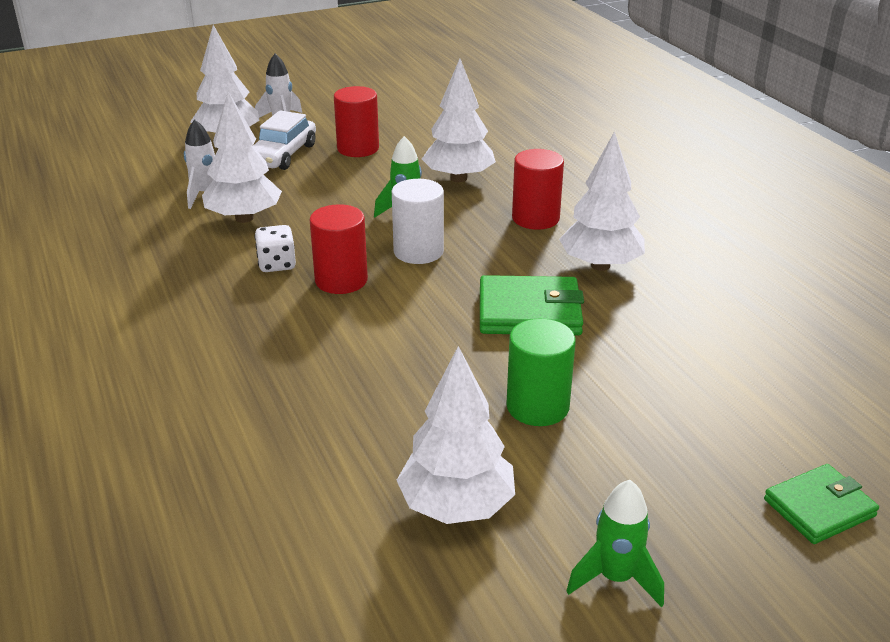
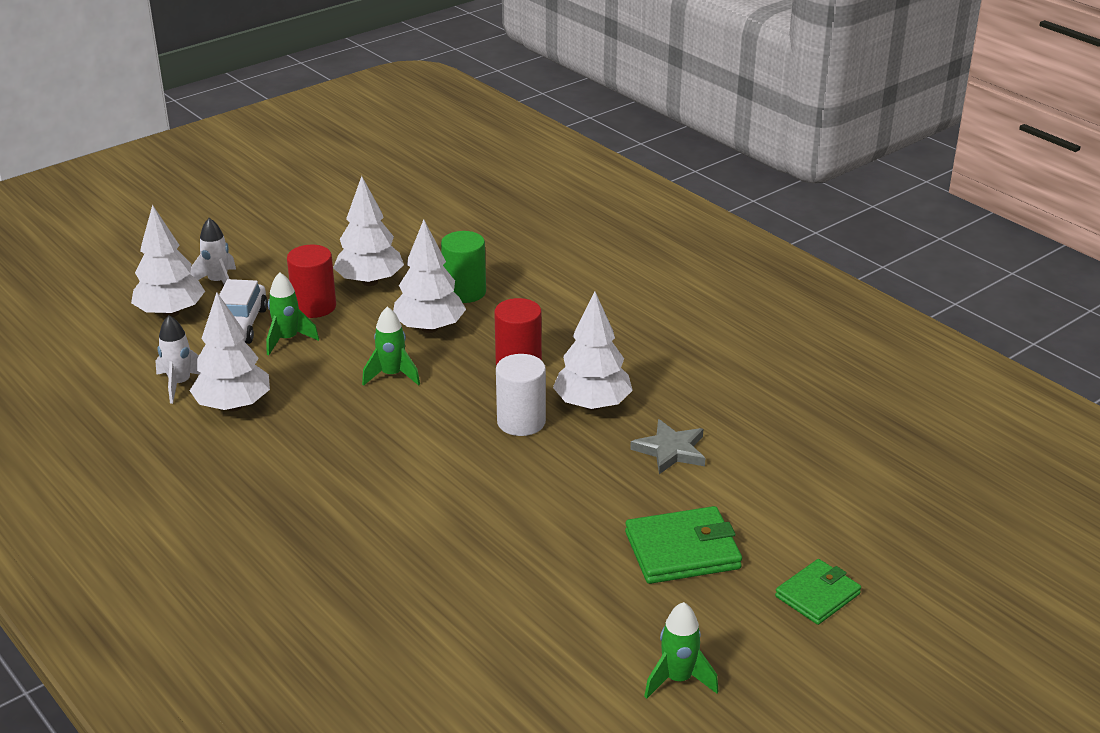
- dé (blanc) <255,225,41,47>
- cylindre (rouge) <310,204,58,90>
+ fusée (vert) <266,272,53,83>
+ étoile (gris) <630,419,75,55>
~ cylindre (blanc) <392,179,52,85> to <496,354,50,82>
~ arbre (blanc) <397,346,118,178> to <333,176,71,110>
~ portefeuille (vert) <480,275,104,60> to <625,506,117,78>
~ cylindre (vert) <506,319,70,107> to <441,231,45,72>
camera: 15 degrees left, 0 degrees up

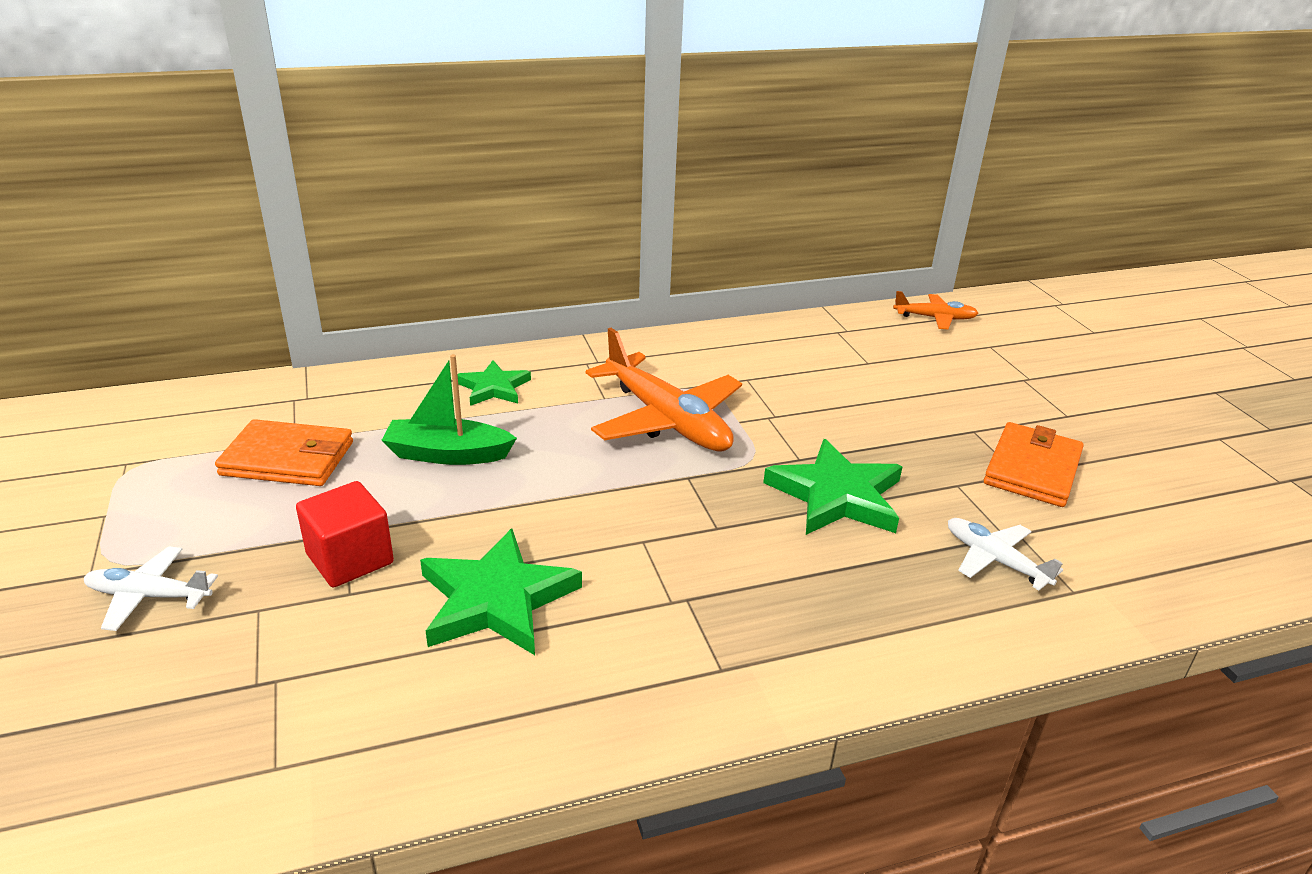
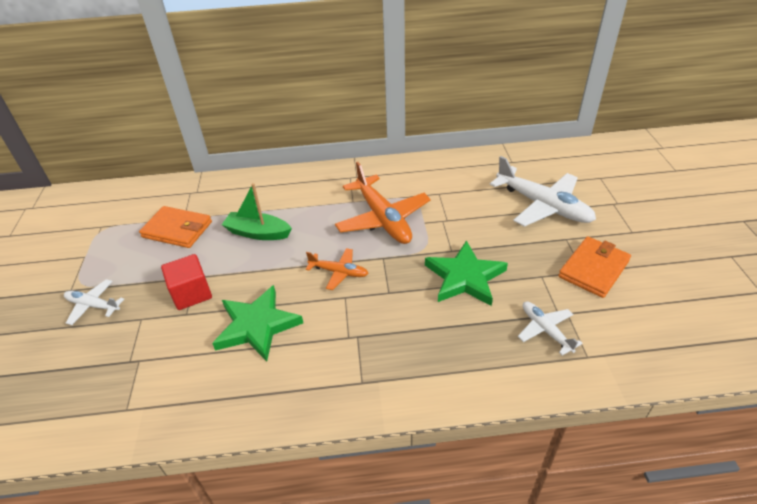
- étoile (vert) <457,360,74,46>
+ avion (blanc) <490,156,106,71>
~ avion (orange) <893,291,85,38> to <306,248,63,42>
camera: 15 degrees right, 10 degrees up

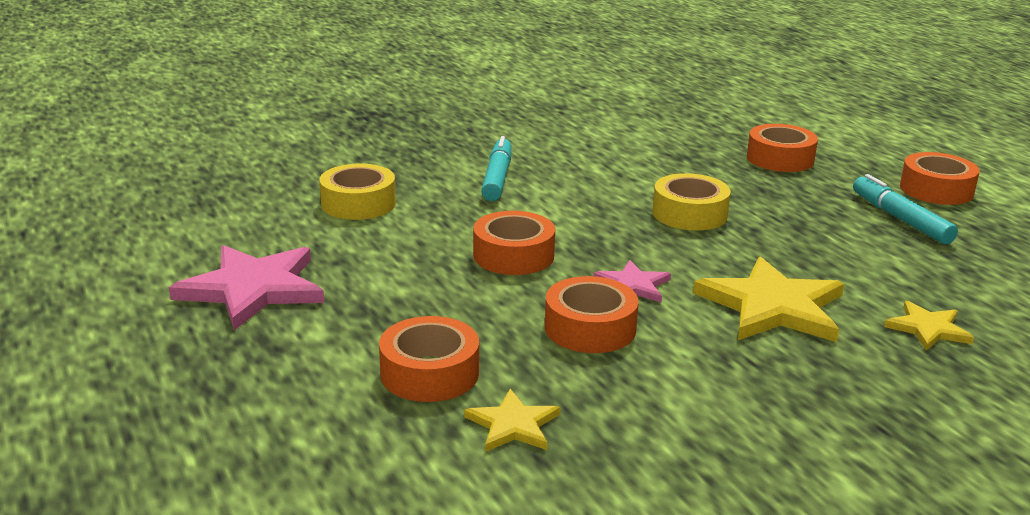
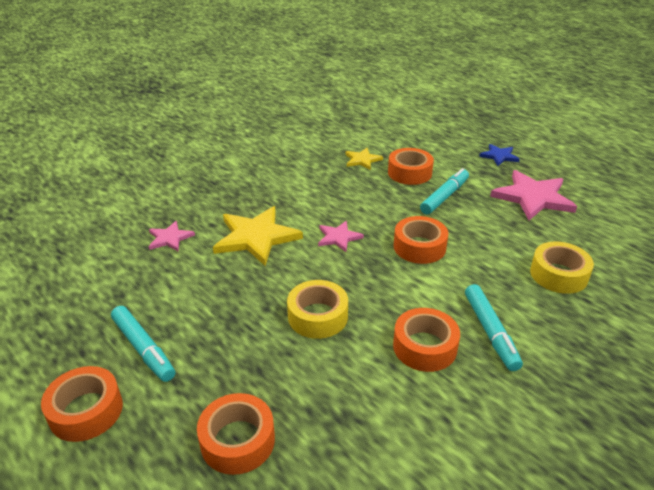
+ feutre (turquoise) <420,168,49,47>
+ étoile (bleu) <479,144,41,22>
~ ruban adhésif (orange) <545,276,94,77> to <393,308,67,64>
~ étoile (jaune) <884,301,90,49> to étoile (rose) <149,221,46,30>
camera: 165 degrees right, 10 degrees up

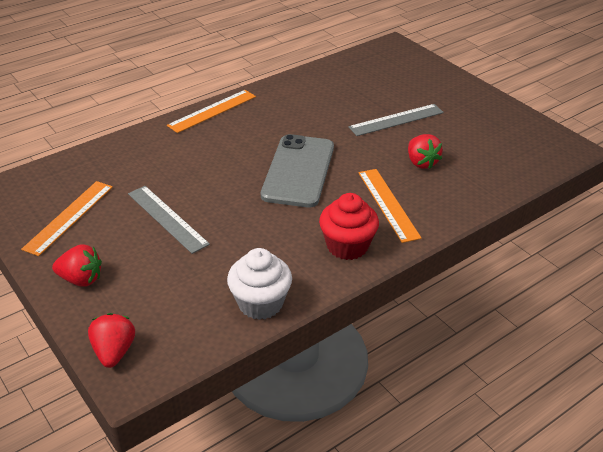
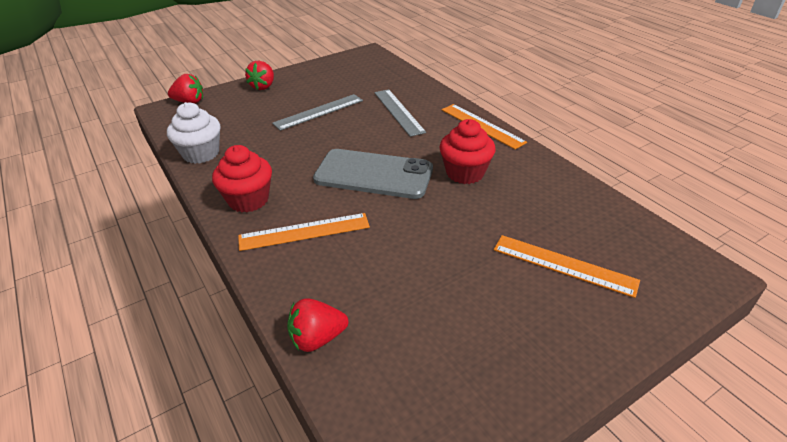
+ muffin (rouge) <439,119,56,65>
~ règle (orange) <21,181,92,75> to <494,235,146,63>
~ règle (gris) <348,104,96,32> to <374,89,52,48>
~ fraise (rouge) <408,134,35,35> to <287,298,61,54>
camera: 95 degrees right, 0 degrees up

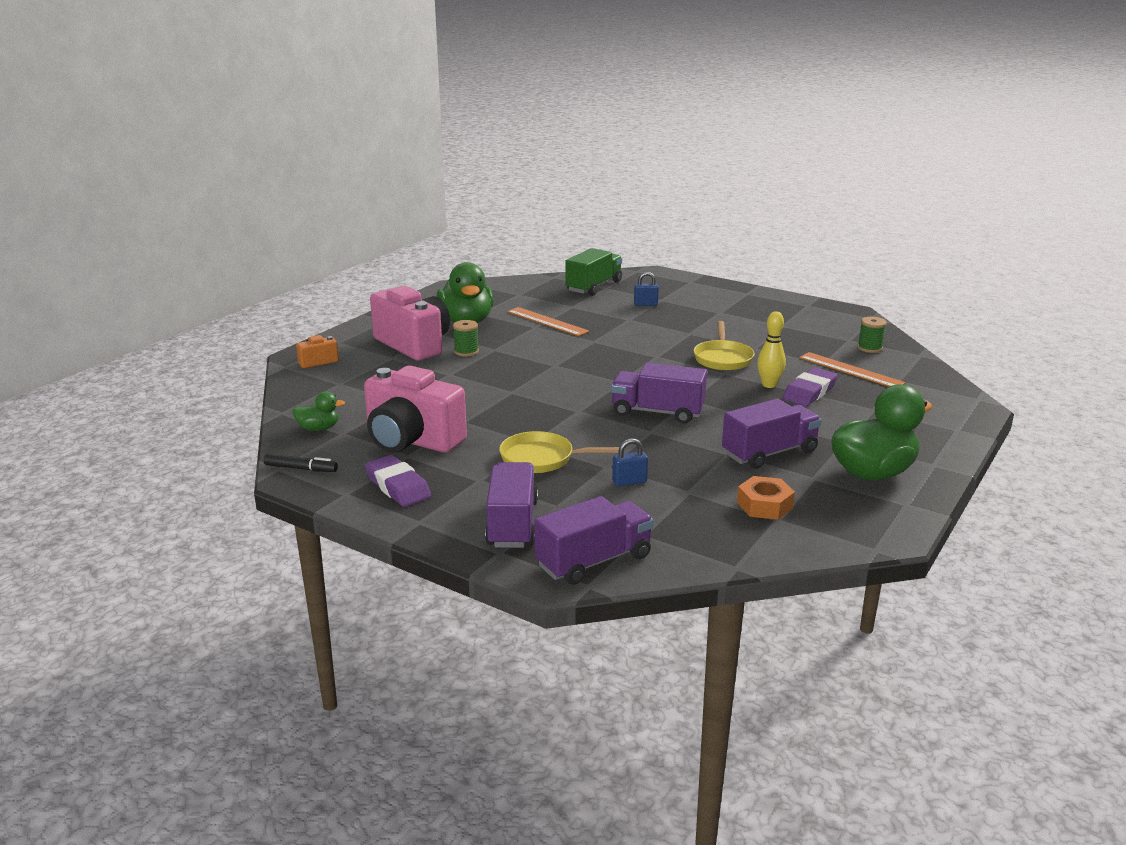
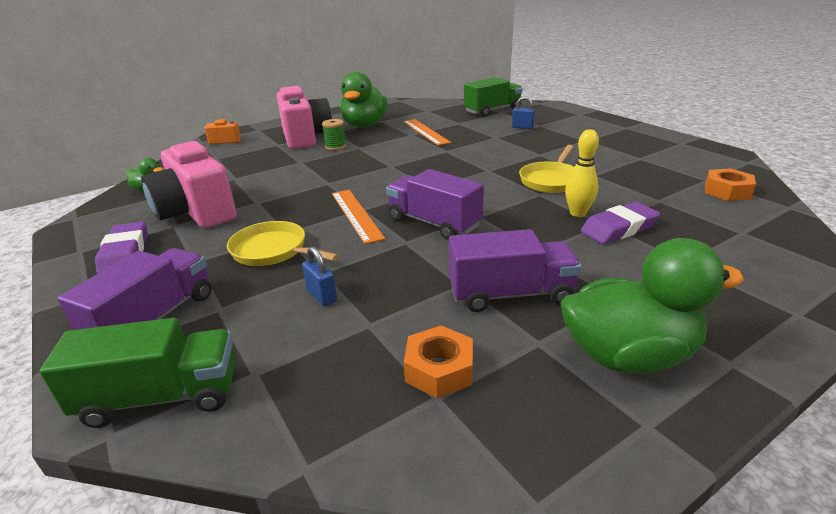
- feutre (noir) <264,454,74,18>
~ règle (orange) <799,352,107,35> to <332,190,53,54>
~ bobine (vert) <857,317,30,36> to écrou (orange) <705,168,51,33>
~ camion (violet) <534,496,120,89> to camion (vert) <39,318,197,110>
~ cadenas (bleu) <612,438,36,48> = <302,246,35,60> 45 degrees clockwise
camera: 25 degrees right, 5 degrees up

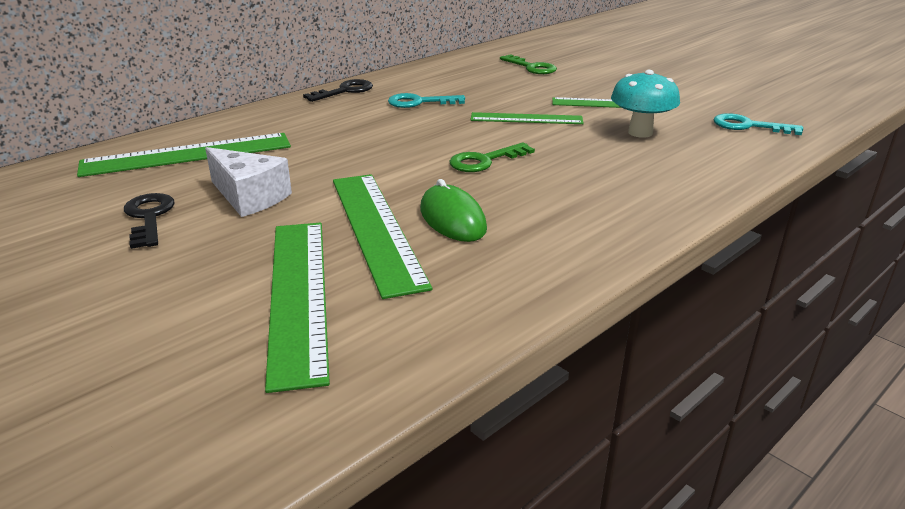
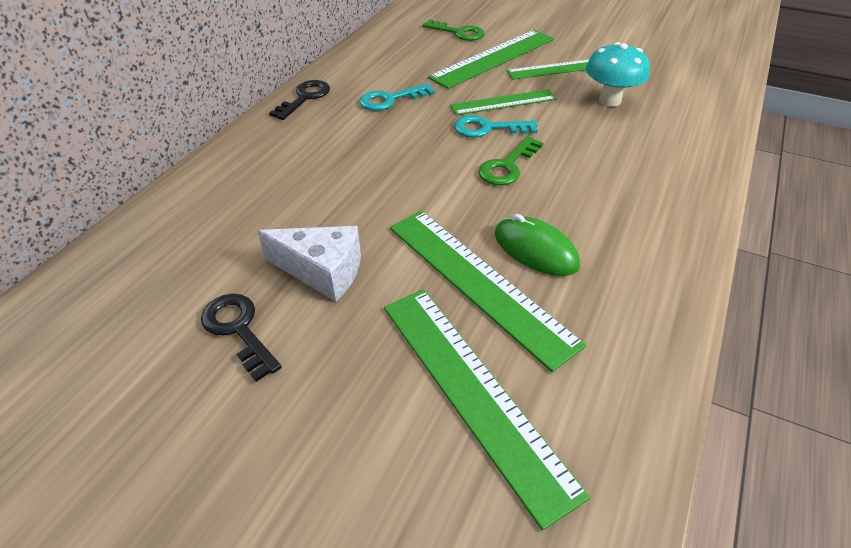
~ règle (vert) <77,133,214,44> to <428,30,126,59>
~ clé (turquoise) <713,113,90,22> to <454,115,84,23>
camera: 20 degrees left, 15 degrees up

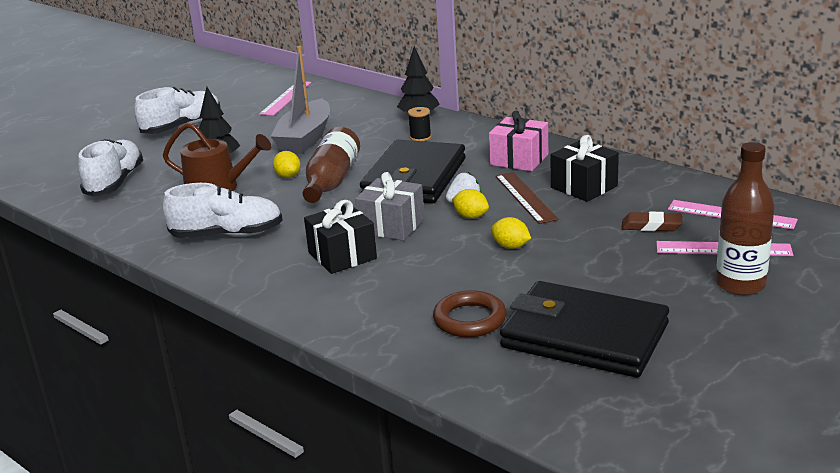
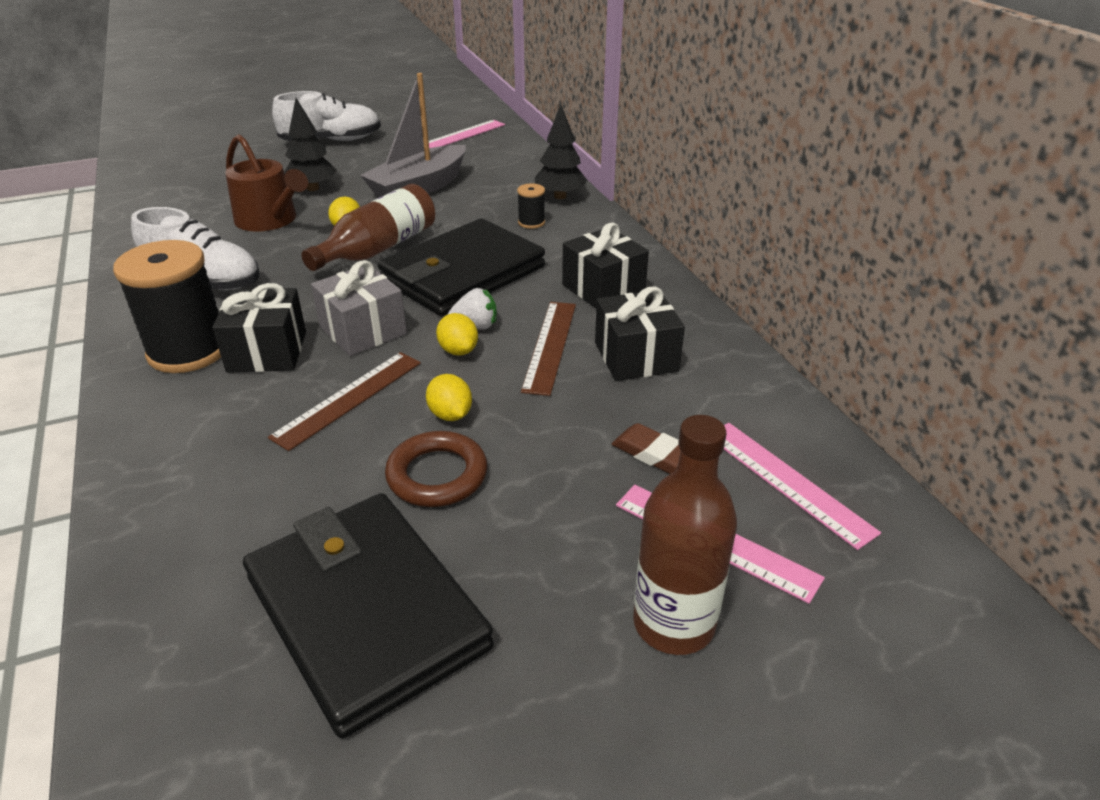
- chaussure (blanc) <78,139,65,57>
+ bobine (noir) <113,240,108,133>
+ règle (marron) <268,352,153,99>
~ anneau (marron) <433,290,74,47> to <385,431,102,76>
~ cadeau (rose) <489,111,59,60> to cadeau (noir) <562,223,87,85>
camera: 25 degrees right, 10 degrees up

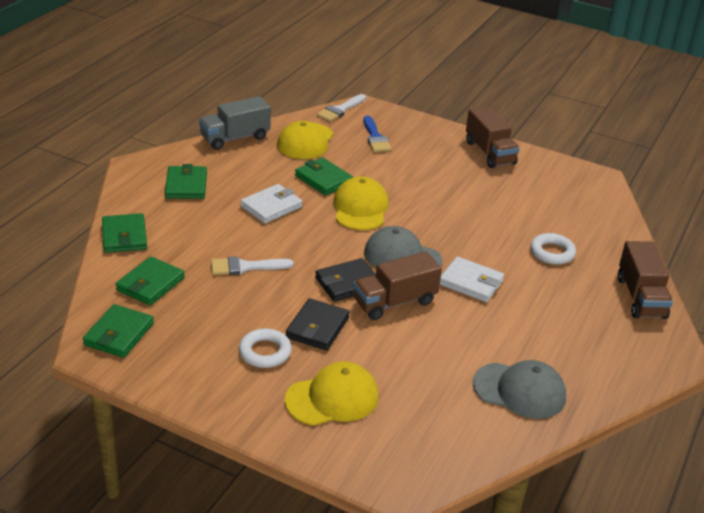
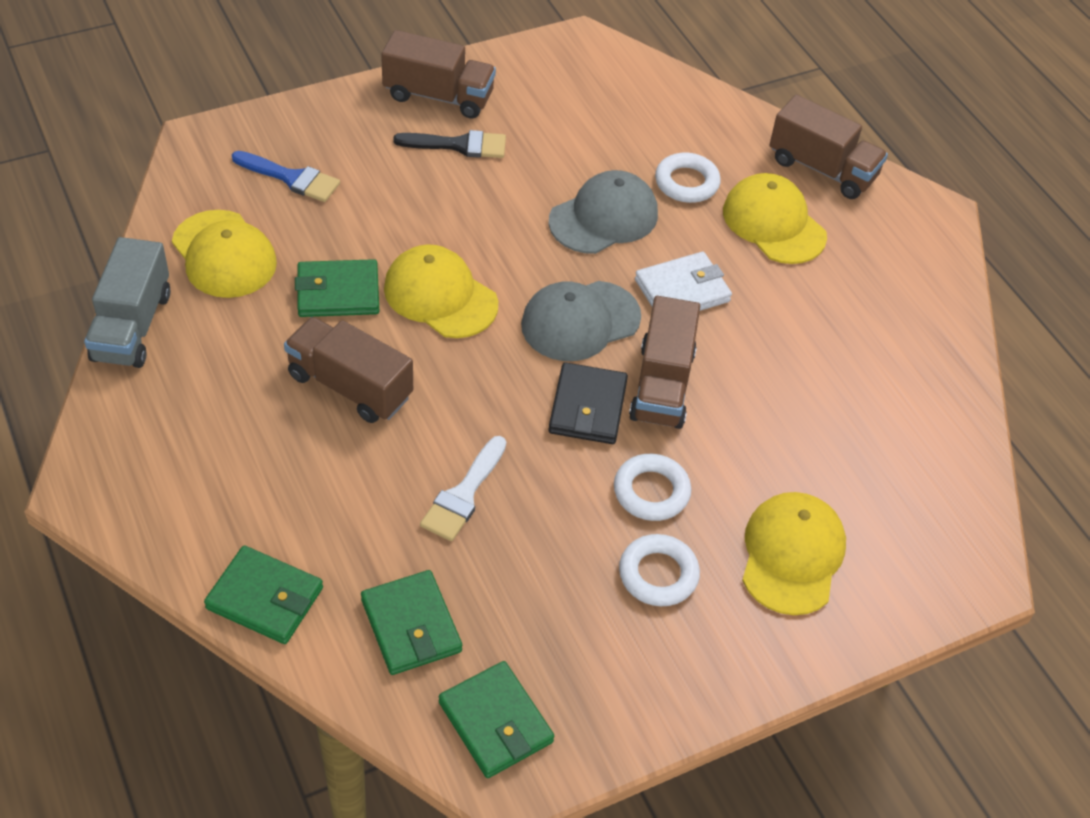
- portefeuille (vert) <165,164,42,35>
- pinceau (blanc) <317,94,49,28>
+ pinceau (noir) <393,130,113,28>
+ casquette (jaune) <723,173,104,91>
~ casquette (gris) <473,360,93,59> to <548,170,110,84>
~ portefeuille (blanc) <241,184,62,40> to camion (marron) <284,317,129,106>
~ portefeuille (noir) <286,298,64,53> to anneau (blanc) <614,454,77,67>
camera: 55 degrees left, 15 degrees up

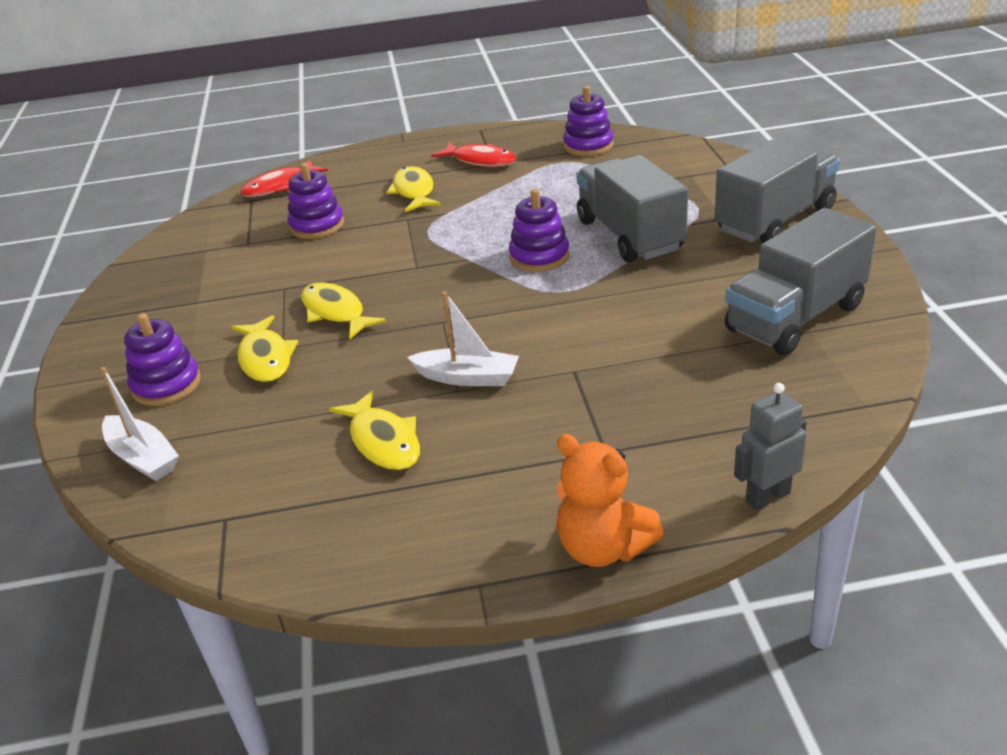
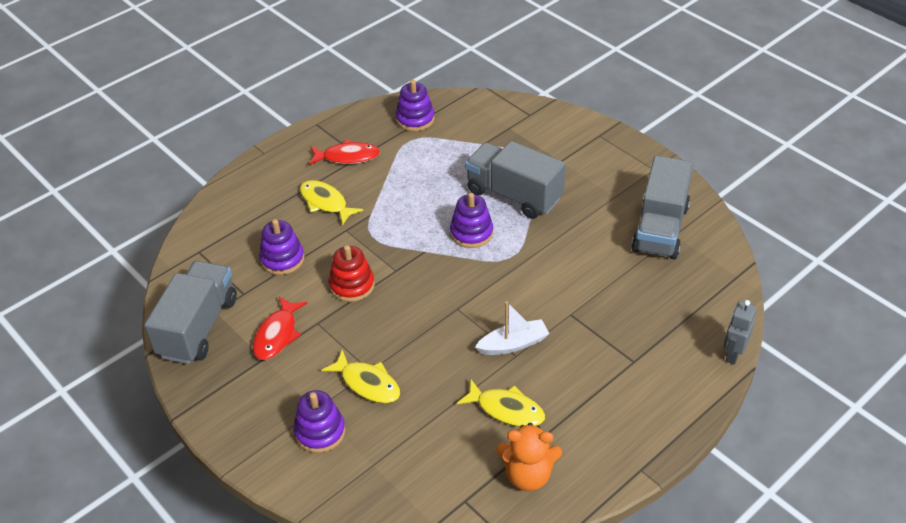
- bateau (blanc) <101,367,78,114>
- poisson (jaune) <301,282,85,57>
+ jouet à empiler (rouge) <329,245,46,57>
~ poisson (rouge) <240,160,88,37> to <253,296,54,64>
~ ours en peluche (orange) <557,434,107,133> to <496,423,66,68>
~ camion (gris) <715,139,125,104> to <144,261,93,103>
camera: 35 degrees left, 10 degrees up

